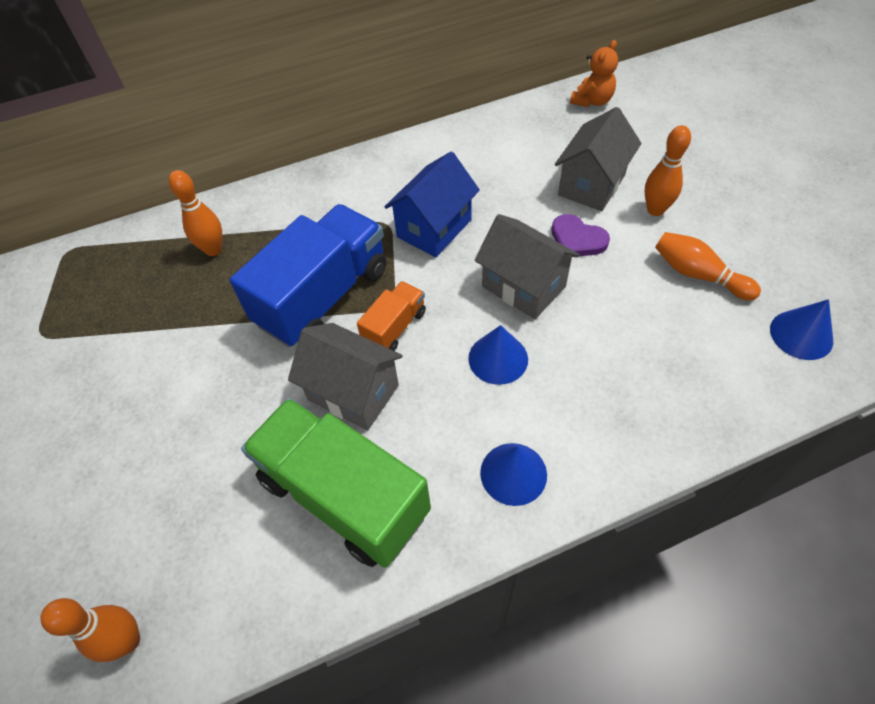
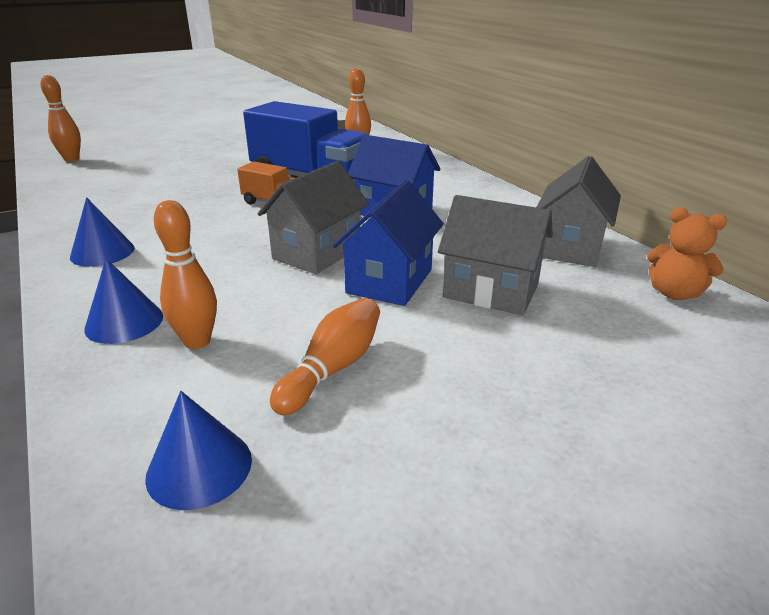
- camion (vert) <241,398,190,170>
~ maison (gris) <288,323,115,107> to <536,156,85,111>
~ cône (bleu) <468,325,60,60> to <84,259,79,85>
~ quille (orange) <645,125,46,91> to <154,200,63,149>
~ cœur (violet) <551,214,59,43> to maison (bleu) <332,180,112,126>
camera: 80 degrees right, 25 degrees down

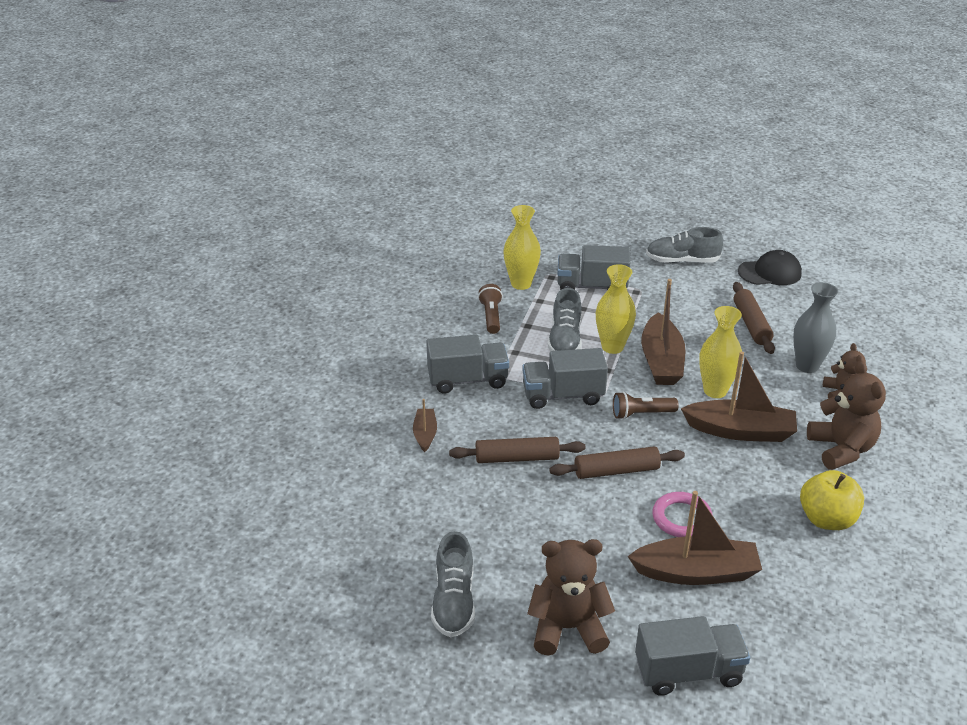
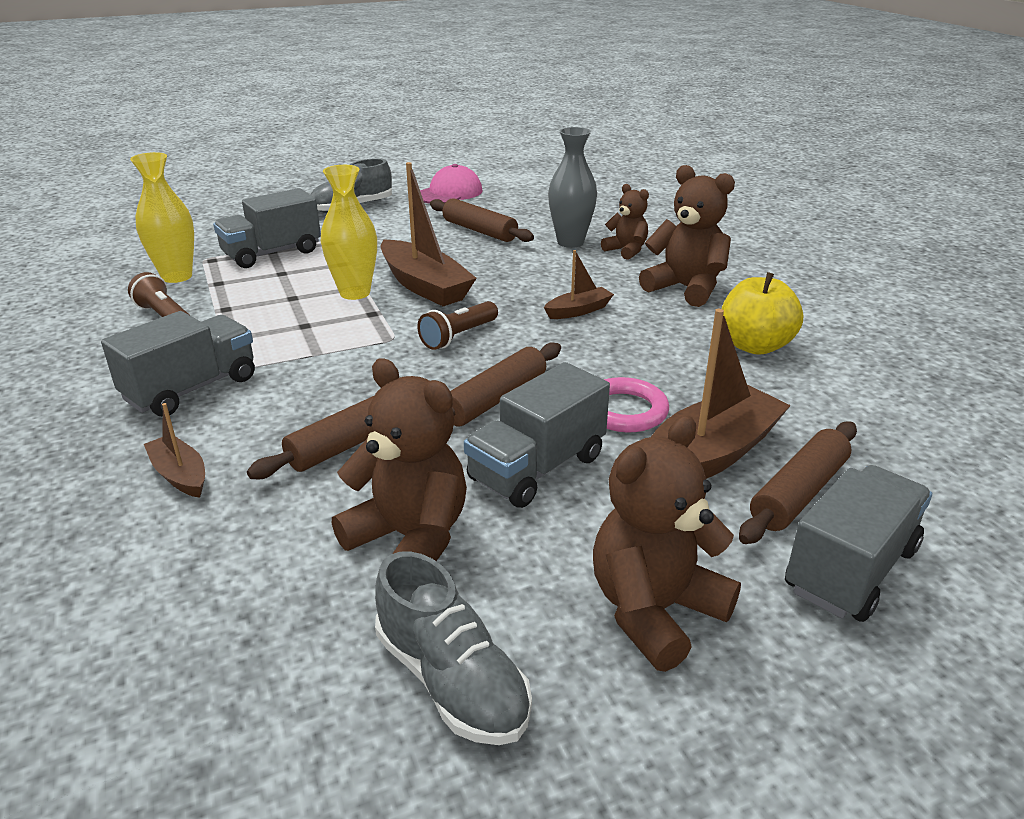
- chaussure (gris) <548,288,34,63>
- vase (jaune) <699,306,43,92>
+ ours en peluche (marron) <332,358,135,203>
+ rouleau à pâtisserie (marron) <739,421,118,123>
~ camion (gris) <522,348,86,61> to <464,362,146,146>
~ casquette (noir) <738,250,64,35> to casquette (rose) <420,164,63,39>
~ bateau (marron) <681,351,116,91> = <544,250,70,69> x0.52
camera: 40 degrees left, 5 degrees down

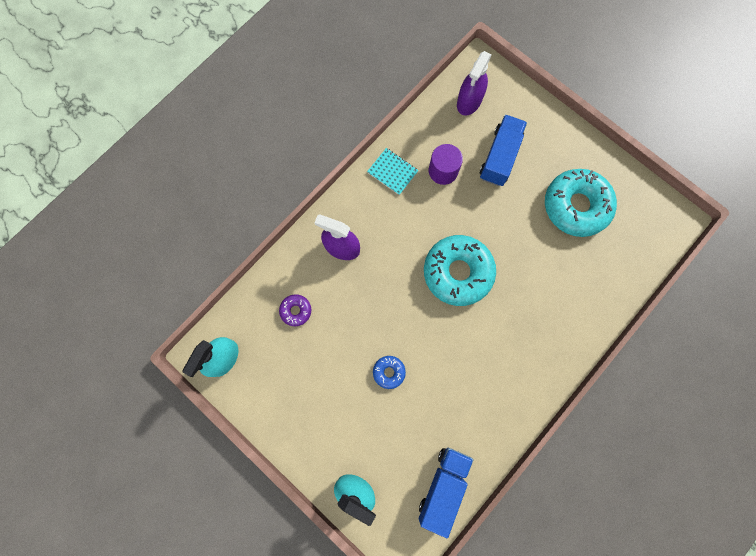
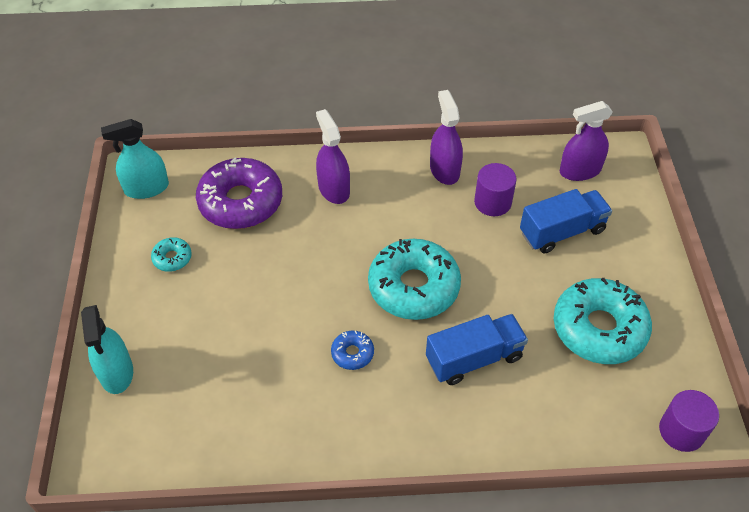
+ beignet (turquoise) <151,237,41,35>
+ cylindre (violet) <659,390,60,62>
~ beignet (bleu) <373,356,33,33> to <331,331,43,39>
~ camion (bleu) <419,448,54,90> to <426,314,102,71>
~ carnet (turquoise) <367,148,52,47> to vaporisateur (violet) <430,90,33,95>
~ beignet (violet) <279,294,32,32> = <196,157,86,72> x2.25
camera: 45 degrees right, 25 degrees down

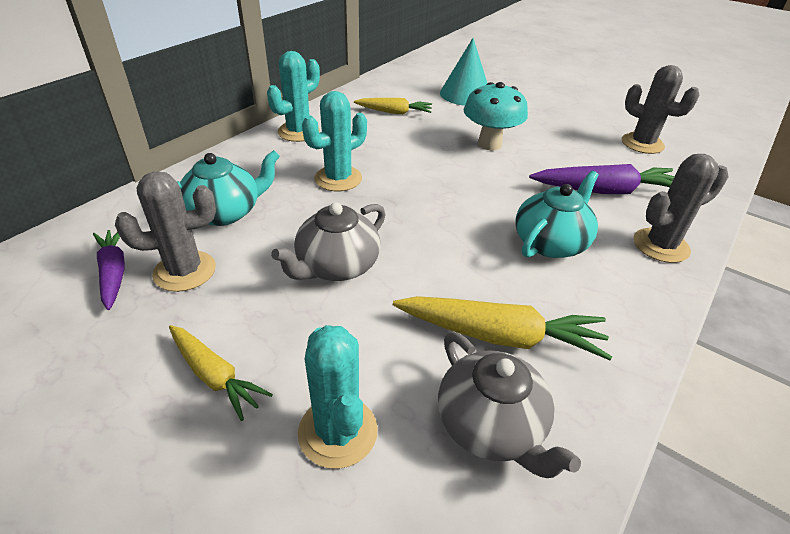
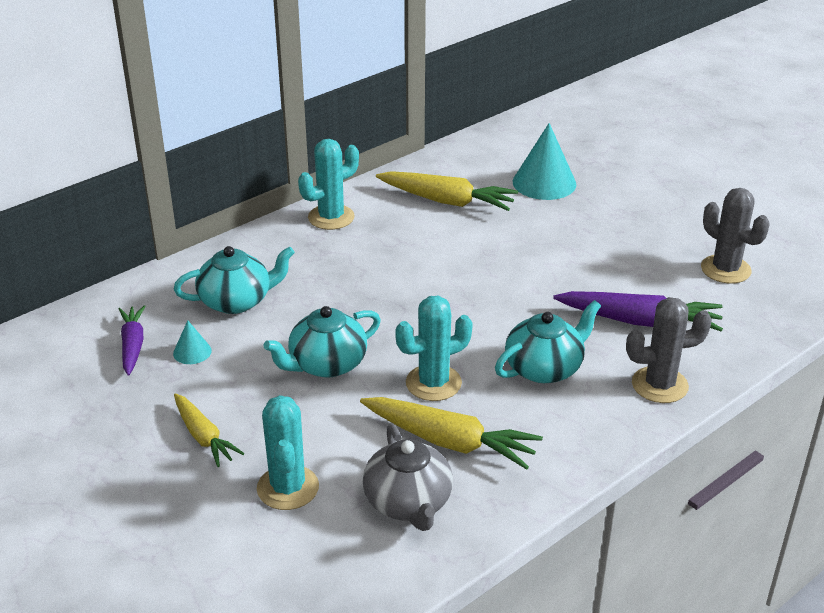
- champignon (turquoise) <463,82,65,68>
~ cactus (turquoise) <302,91,65,100> to <395,296,78,105>
~ cactus (gris) <115,171,101,121> to cône (turquoise) <173,320,39,44>
~ théière (gris) <271,202,115,79> to théière (turquoise) <263,306,118,72>
~ carotte (jaune) <354,98,78,16> = <376,171,142,40> x1.58
camera: 15 degrees right, 5 degrees down

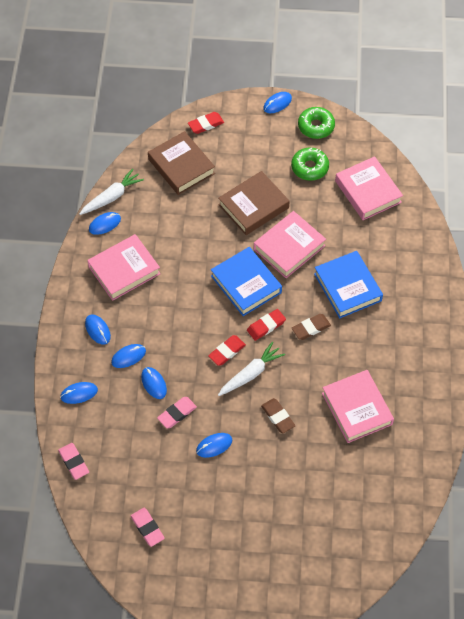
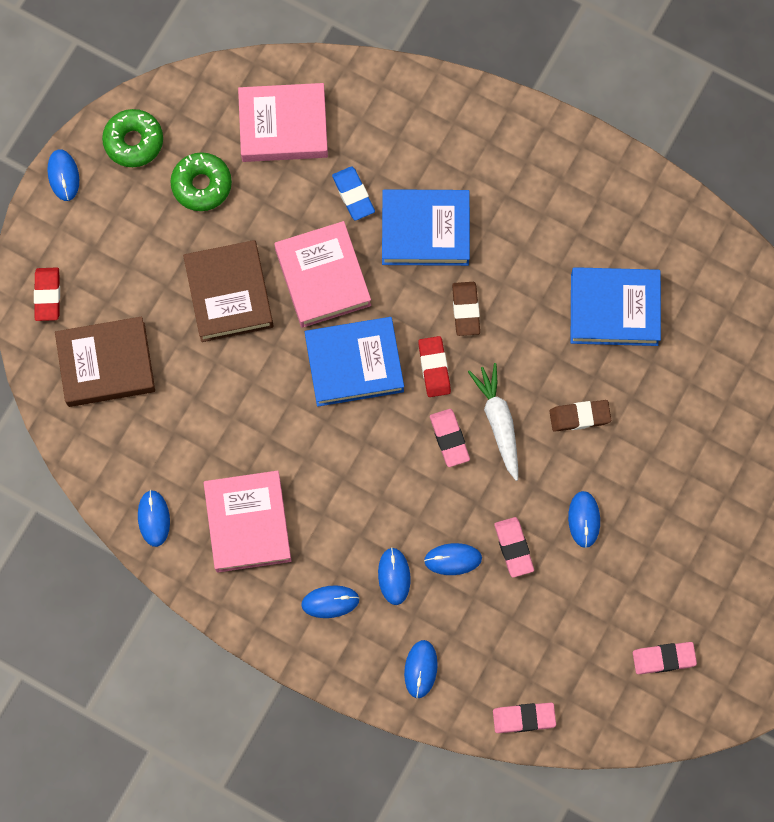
- carotte (blanc) <79,169,65,46>
+ gomme (bleu) <332,166,43,55>
~ gomme (rouge) <208,335,38,31> to gomme (rose) <430,409,40,58>
~ livre (rose) <322,370,72,73> to livre (bleu) <571,267,90,79>
camera: 65 degrees left, 15 degrees up

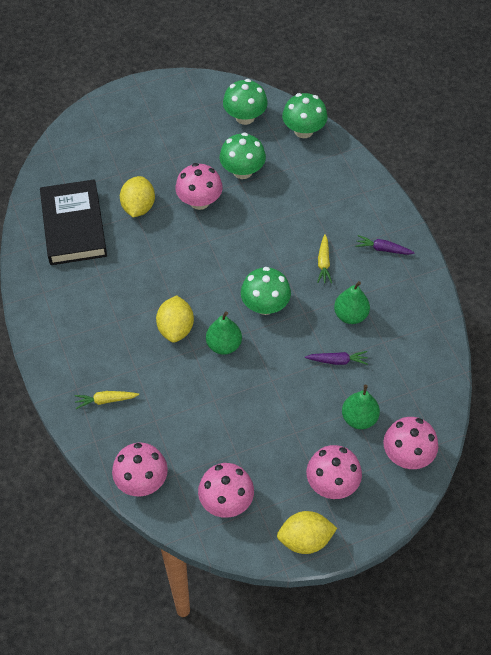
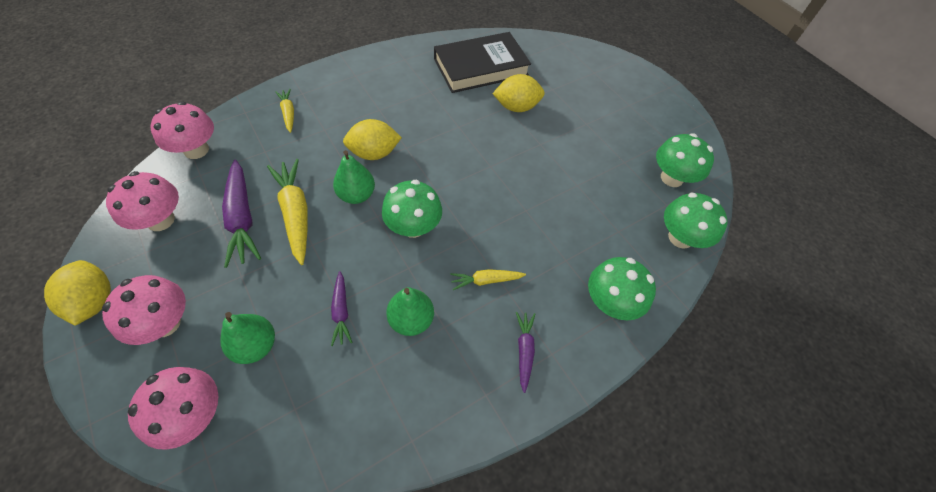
- champignon (rose) <175,163,48,47>
+ carotte (violet) <222,160,39,108>
+ carotte (jaune) <267,159,41,106>
~ champignon (vert) <219,133,47,46> to <588,257,68,63>
camera: 75 degrees right, 0 degrees up

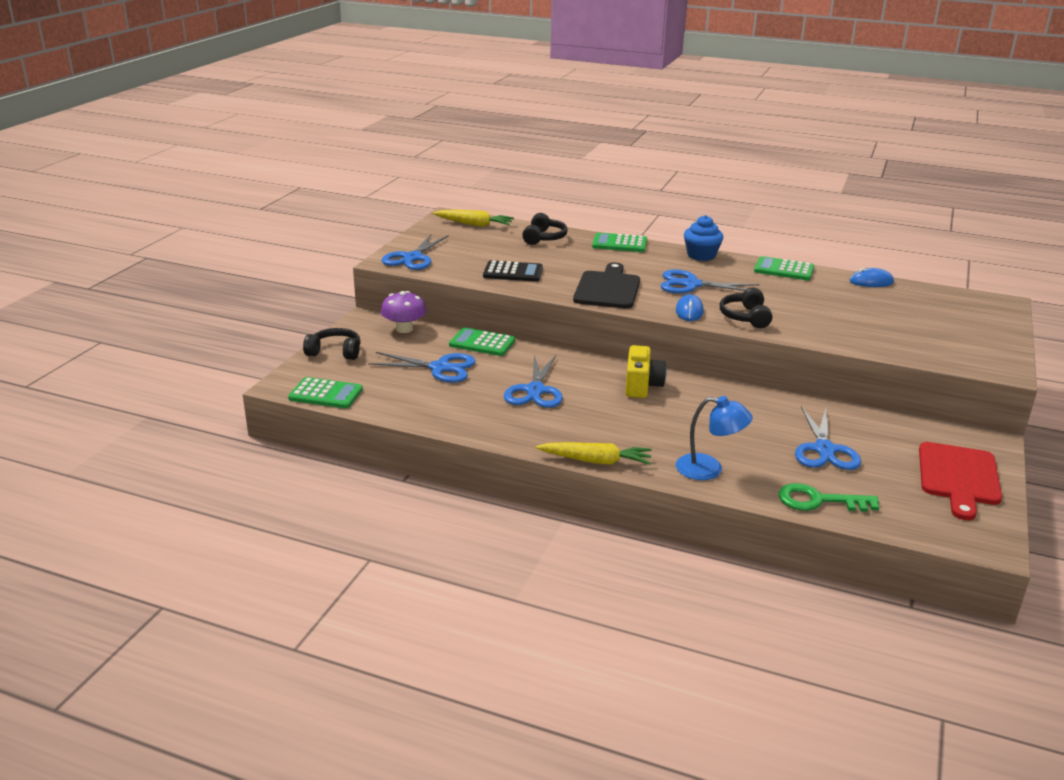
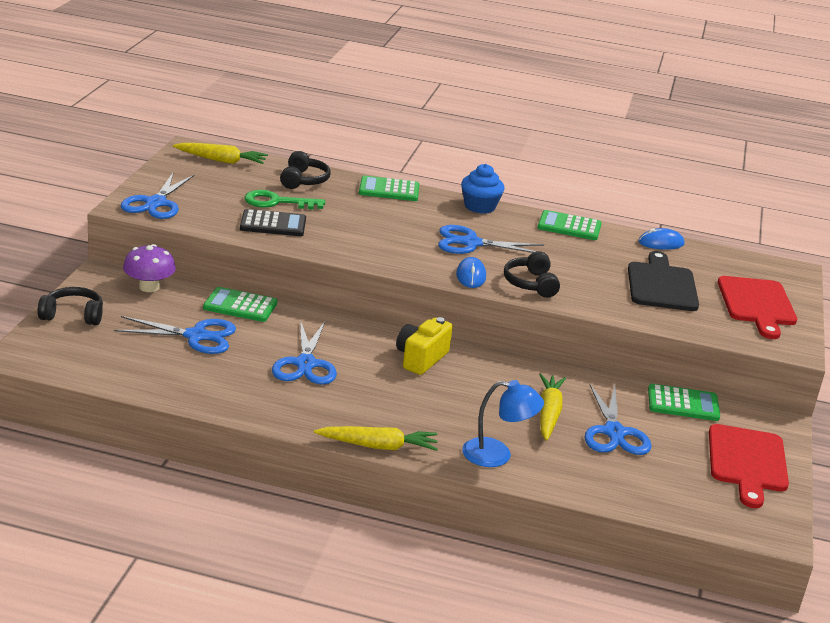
+ carotte (jaune) <539,373,27,68>
+ planche à découper (rouge) <718,276,79,63>
~ calculatrice (vert) <288,377,75,31> to <648,384,72,37>
~ planche à découper (noir) <573,262,67,47> to <628,251,71,60>
~ clé (vert) <778,483,101,29> to <244,190,81,20>
~ appareil photo (jaune) <625,345,42,53> = <396,317,57,58> 150 degrees counterclockwise
camera: 10 degrees left, 0 degrees up

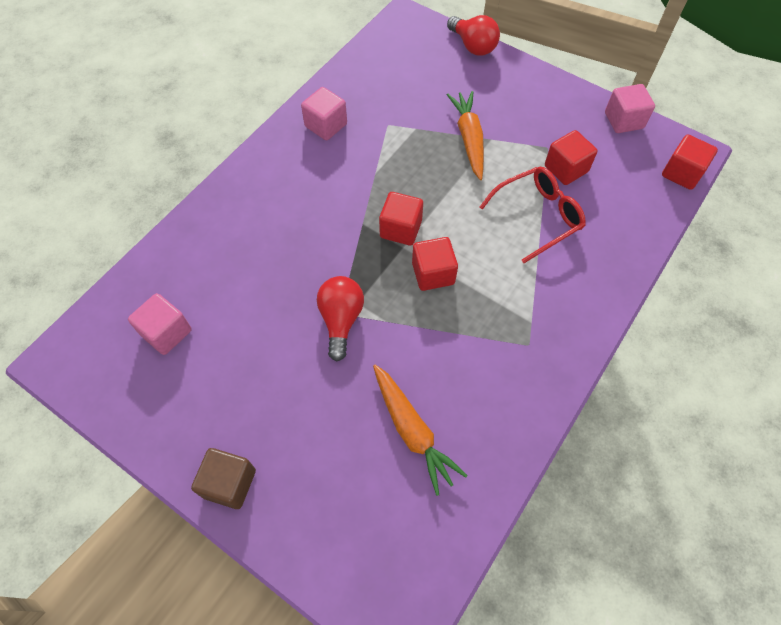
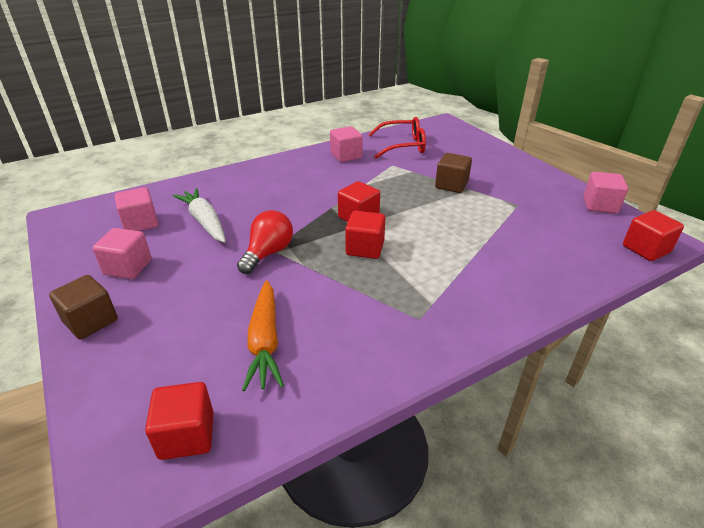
- ampoule (rouge) <447,15,53,41>
+ cube (rose) <93,228,59,51>
+ carotte (blanc) <173,188,53,55>
~ lunettes (rouge) <480,167,106,96> to <368,117,58,41>
~ cube (rouge) <545,130,52,55> to <145,382,68,78>
~ carotte (orange) <447,91,37,89> to cube (marron) <435,153,37,40>
camera: 25 degrees right, 25 degrees down

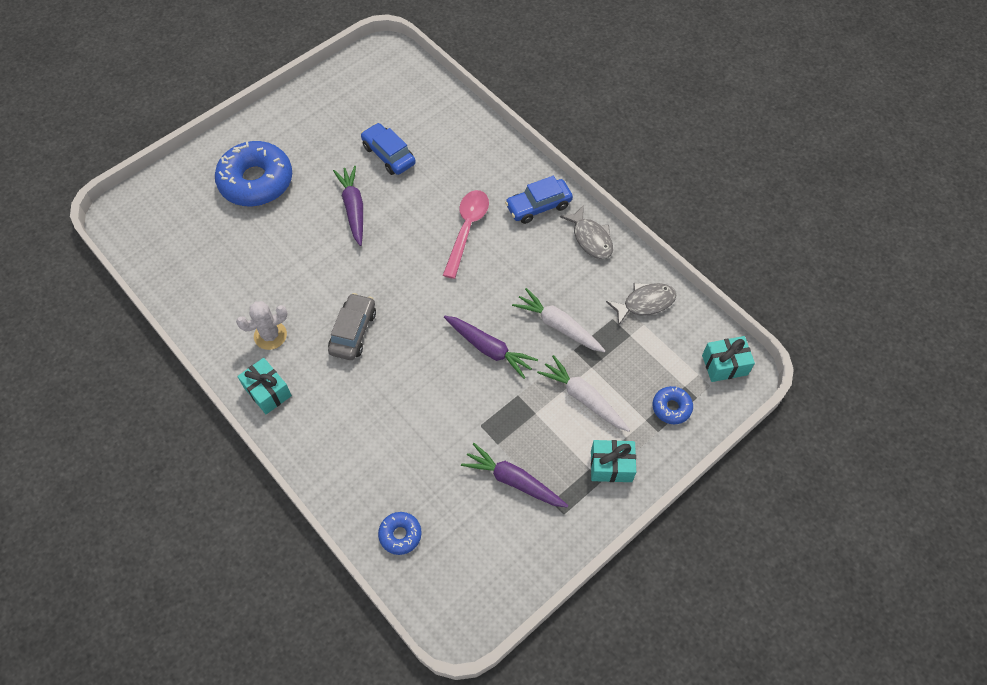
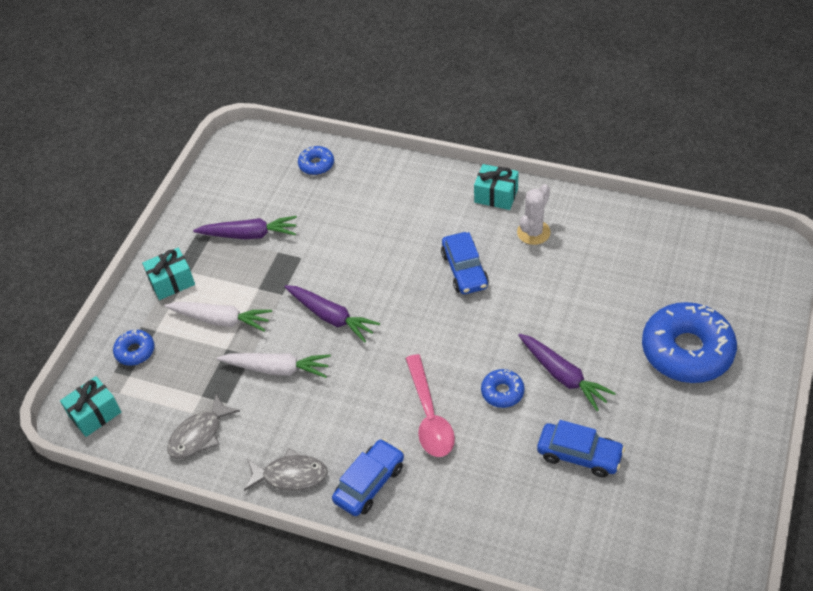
+ beignet (bleu) <481,369,44,39>
~ voiture (gris) <328,293,48,67> to voiture (bleu) <441,232,48,62>
~ carotte (violet) <444,316,94,63> = <284,285,96,58> 150 degrees counterclockwise
~ poisson (gris) <560,205,53,54> = <244,449,84,42> 150 degrees clockwise
camera: 155 degrees right, 10 degrees down

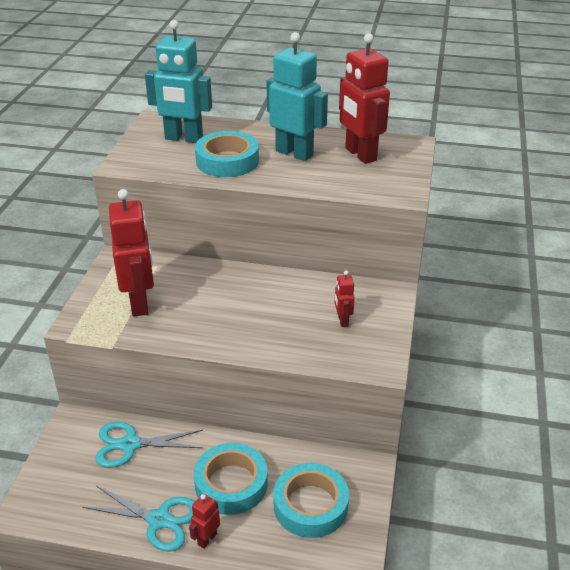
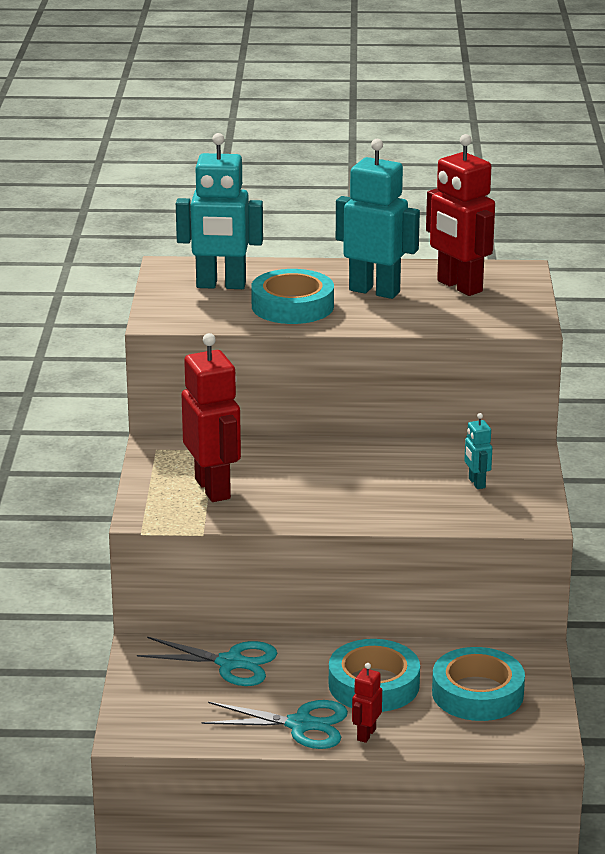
~ robot (rouge) <335,271,20,56> to robot (turquoise) <464,413,28,76>
~ ciseaux (turquoise) <95,422,108,46> = <137,637,140,49> 150 degrees counterclockwise
camera: 10 degrees left, 10 degrees down

